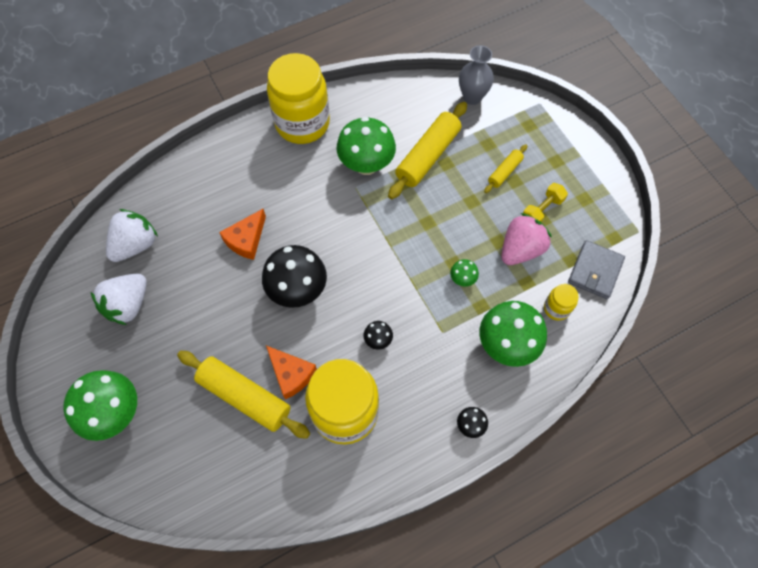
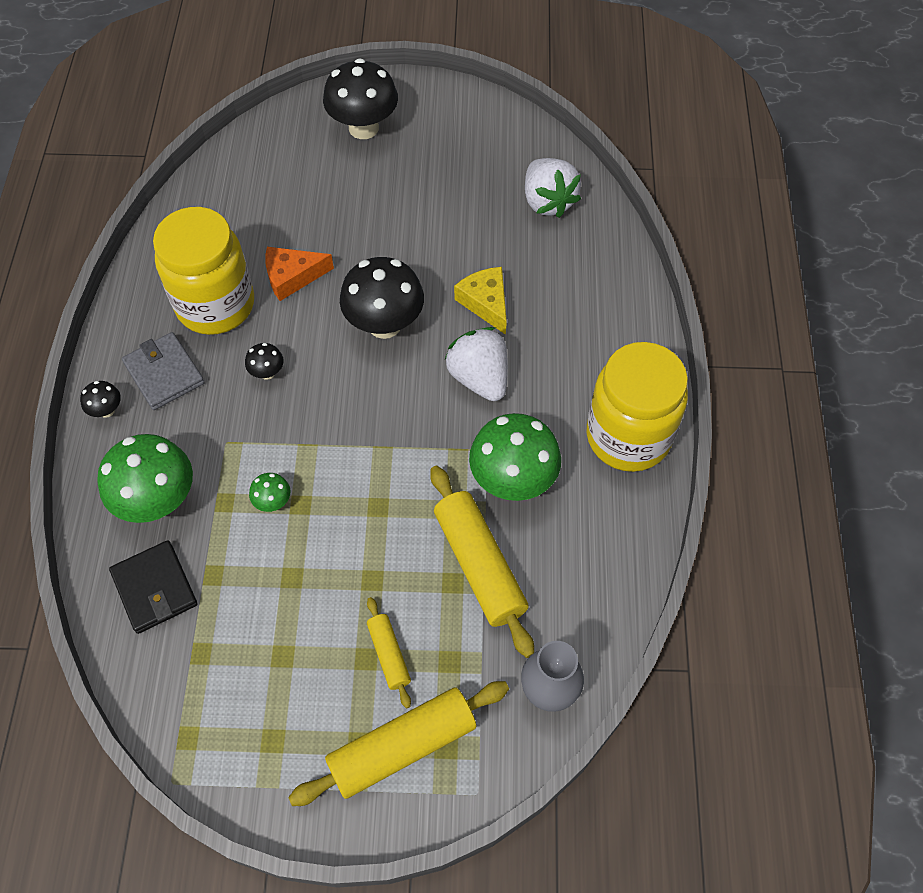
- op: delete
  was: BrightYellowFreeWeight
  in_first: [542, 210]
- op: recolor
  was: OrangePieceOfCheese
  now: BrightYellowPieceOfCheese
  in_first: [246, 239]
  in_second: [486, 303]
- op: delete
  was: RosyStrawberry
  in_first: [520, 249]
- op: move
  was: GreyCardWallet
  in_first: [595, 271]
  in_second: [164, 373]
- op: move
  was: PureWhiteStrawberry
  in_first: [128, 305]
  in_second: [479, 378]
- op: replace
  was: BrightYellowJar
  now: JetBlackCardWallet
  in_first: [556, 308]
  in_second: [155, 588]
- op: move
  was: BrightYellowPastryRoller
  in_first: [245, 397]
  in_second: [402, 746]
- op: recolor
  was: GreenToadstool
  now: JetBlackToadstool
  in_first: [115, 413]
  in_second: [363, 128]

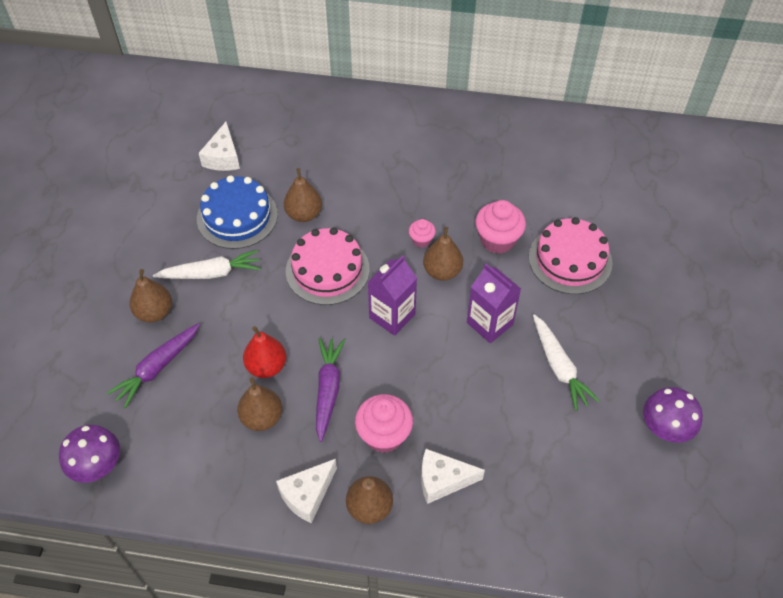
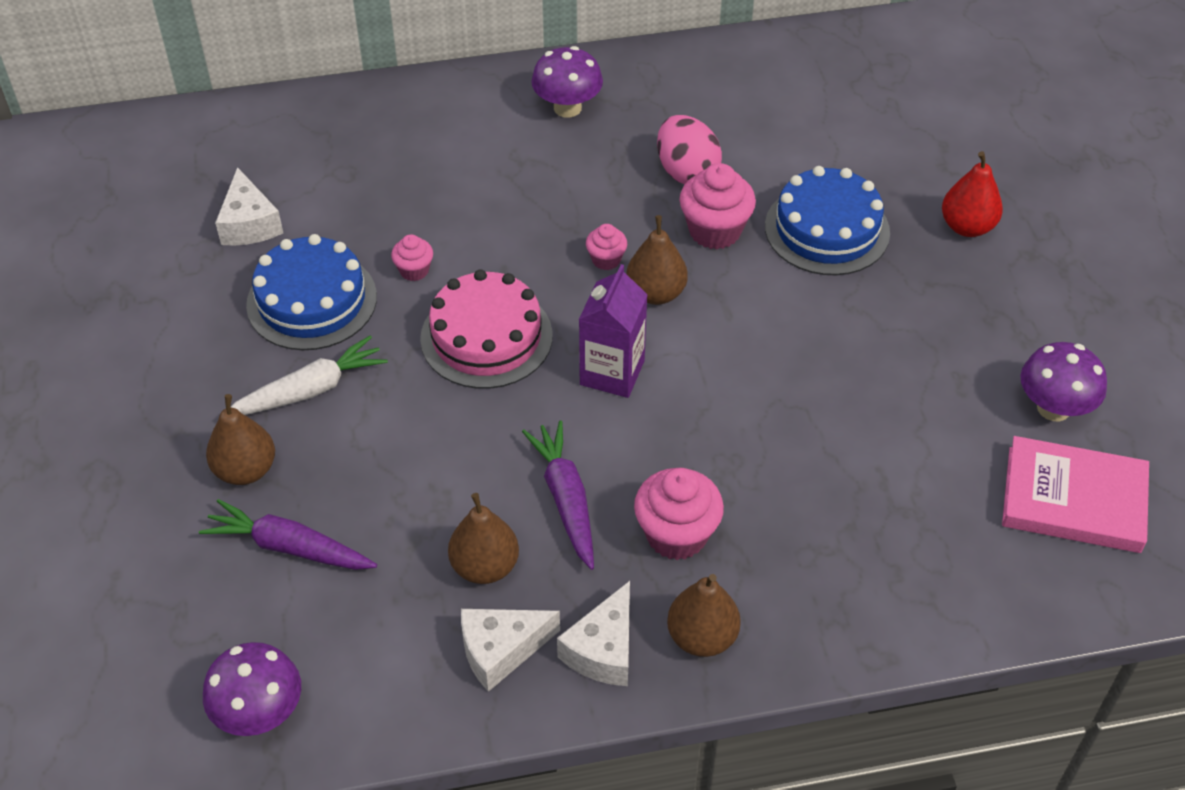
- op: replace
  was: BrownToyPear
  now: RosyFairyCake
  in_first: [304, 214]
  in_second: [414, 270]
- op: recolor
  was: RosyGateau
  now: BlueGateau
  in_first: [570, 259]
  in_second: [827, 229]
- op: delete
  was: RoyalPurpleJuiceCarton
  in_first: [489, 323]
- op: delete
  was: PureWhiteRootVegetable
  in_first: [559, 367]
- op: rotate
  was: RoyalPurpleRootVegetable
  in_first: [157, 368]
  in_second: [289, 547]
  clockwise: 90
- op: move
  was: RedToyPear
  in_first: [266, 366]
  in_second: [967, 227]
- op: move
  was: PureWhitePieceOfCheese
  in_first: [442, 480]
  in_second: [501, 651]
- op: insert
  now: RoyalPurpleToadstool
  in_second: [567, 108]
- op: insert
  now: RosyEggShape
  in_second: [686, 172]
- op: insert
  now: RosyBook
  in_second: [1073, 499]

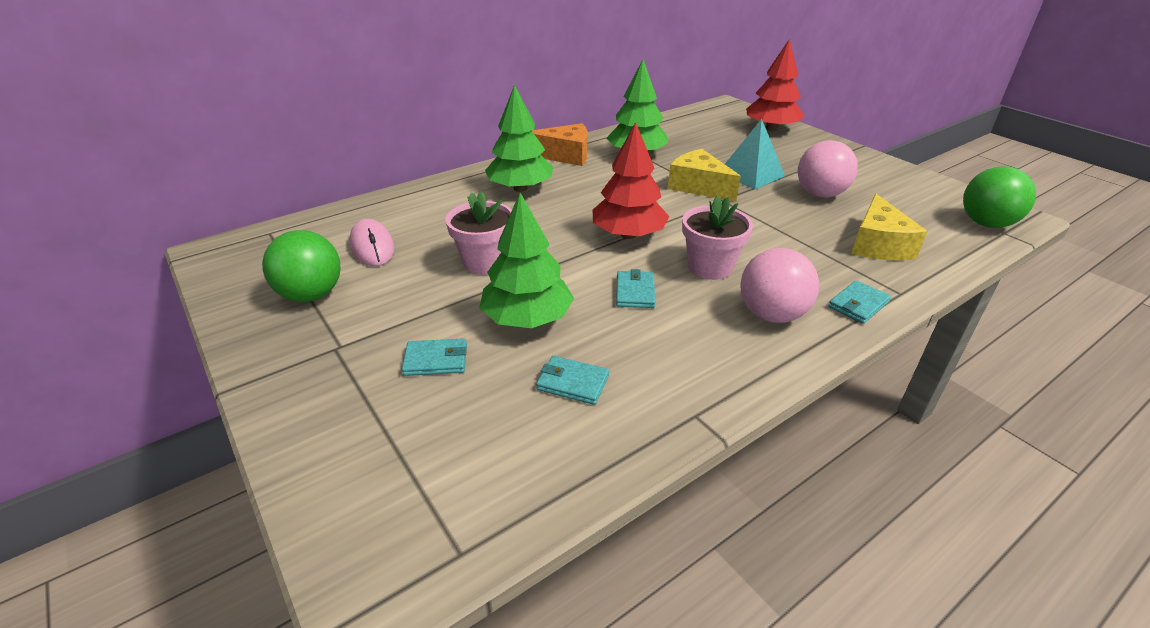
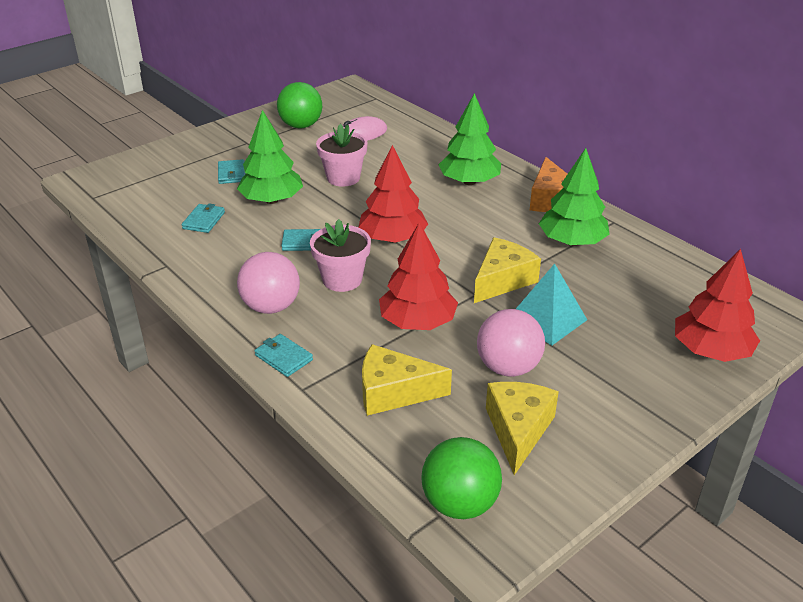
- op: insert
  now: RedFirTree
  in_second: [417, 322]
- op: insert
  now: BrightYellowPieceOfCheese
  in_second: [518, 430]

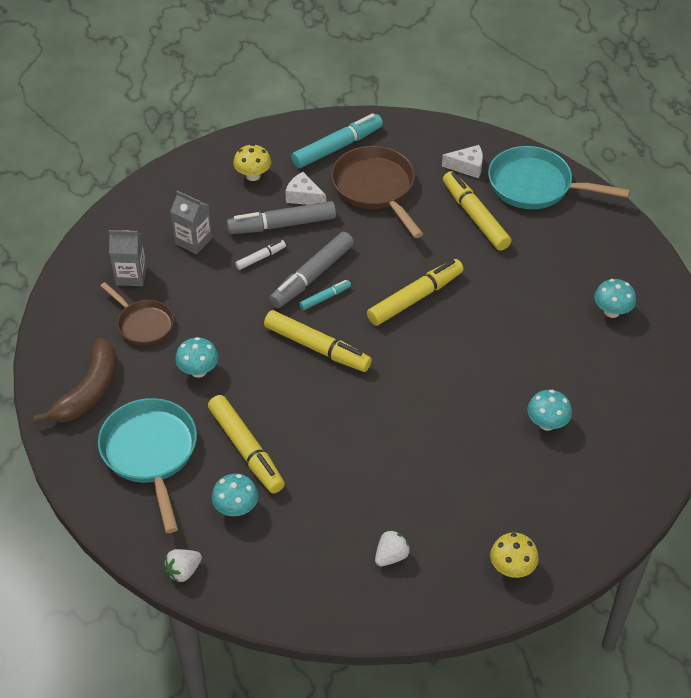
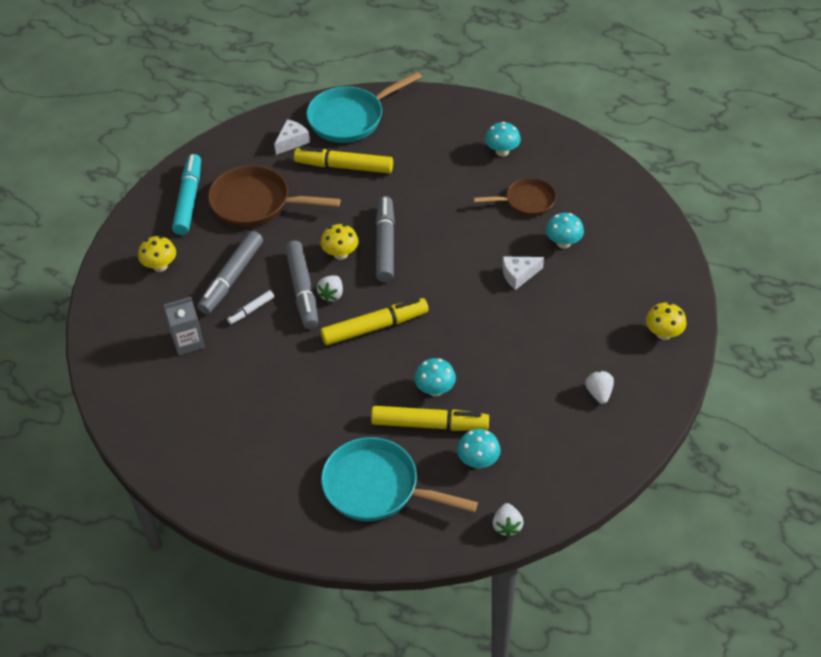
- op: move
  was: PureWhitePieceOfCheese
  in_first: [304, 196]
  in_second: [519, 275]
- op: delete
  was: GreyJuiceCarton
  in_first: [131, 275]
- op: rotate
  was: PureWhiteMarker
  in_first: [260, 258]
  in_second: [251, 310]
  clockwise: -135
- op: recolor
  was: BrightYellowMarker
  now: GreyMarker
  in_first: [415, 298]
  in_second: [385, 245]
- op: replace
  was: TealMarker
  now: PureWhiteStrawberry
  in_first: [325, 298]
  in_second: [331, 295]
- op: move
  was: BrownPan
  in_first: [143, 324]
  in_second: [527, 201]
- op: delete
  was: BrownBanana
  in_first: [89, 391]
- op: move
  was: TealToadstool
  in_first: [198, 371]
  in_second: [435, 389]
- op: insert
  now: BrightYellowToadstool
  in_second: [340, 254]

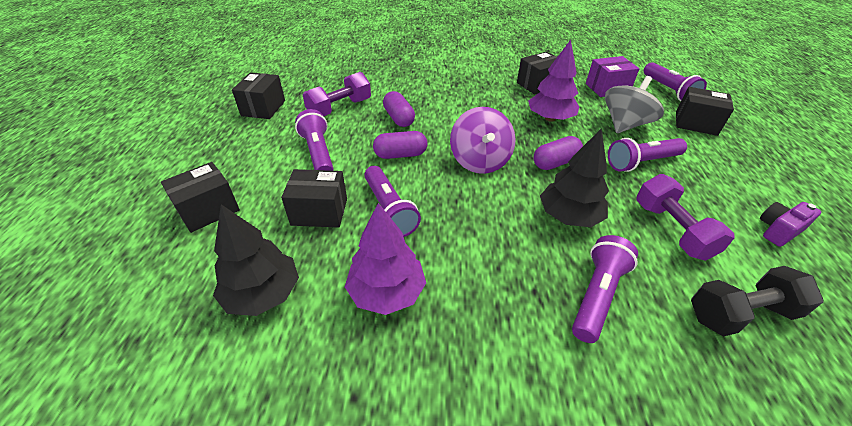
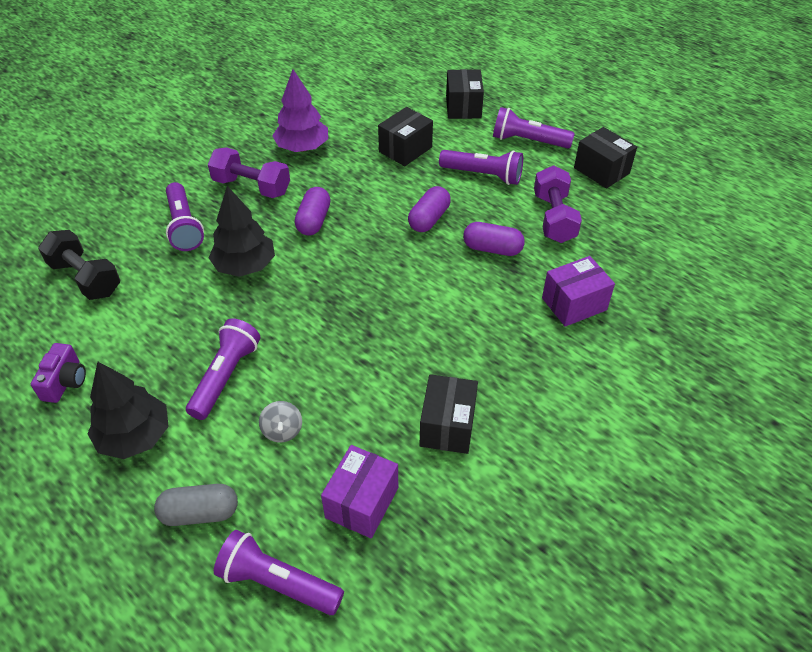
- op: delete
  was: RoyalPurpleFirTree
  in_first: [550, 118]
- op: resize
  was: GreySpinningTop
  in_first: [624, 124]
  in_second: [282, 430]
  ratio: 0.49
- op: replace
  was: JetBlackBox
  now: GreyPill
  in_first: [696, 123]
  in_second: [200, 513]
- op: delete
  was: RoyalPurpleSpinningTop
  in_first: [480, 161]
- op: move
  was: RoyalPurplePill
  in_first: [555, 163]
  in_second: [314, 221]
- op: move
  was: RoyalPurpleFlashlight
  in_first: [389, 210]
  in_second: [528, 141]
- op: move
  was: RoyalPurpleFreeWeight
  in_first: [672, 230]
  in_second: [252, 186]
- op: move
  was: JetBlackFirTree
  in_first: [263, 294]
  in_second: [135, 436]
- op: rotate
  was: JetBlackFreeWeight
  in_first: [740, 313]
  in_second: [85, 278]
  clockwise: -75
- op: insert
  now: RoyalPurpleBox
  in_second: [574, 304]

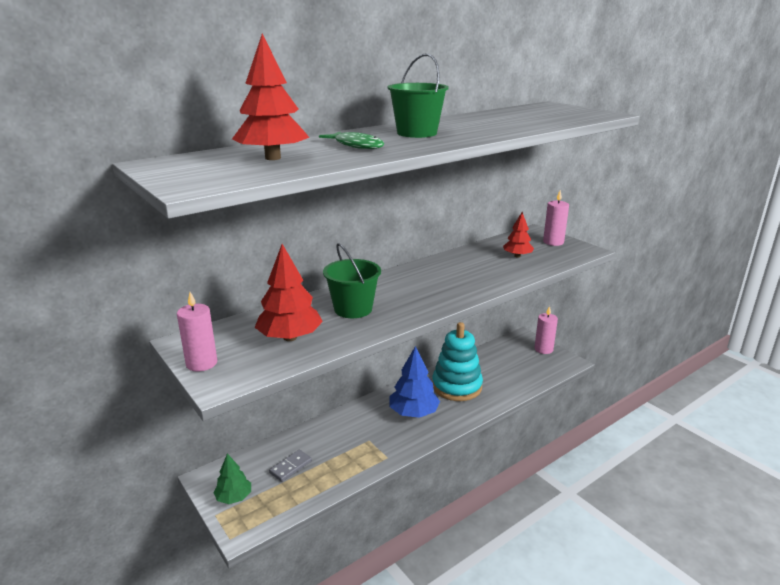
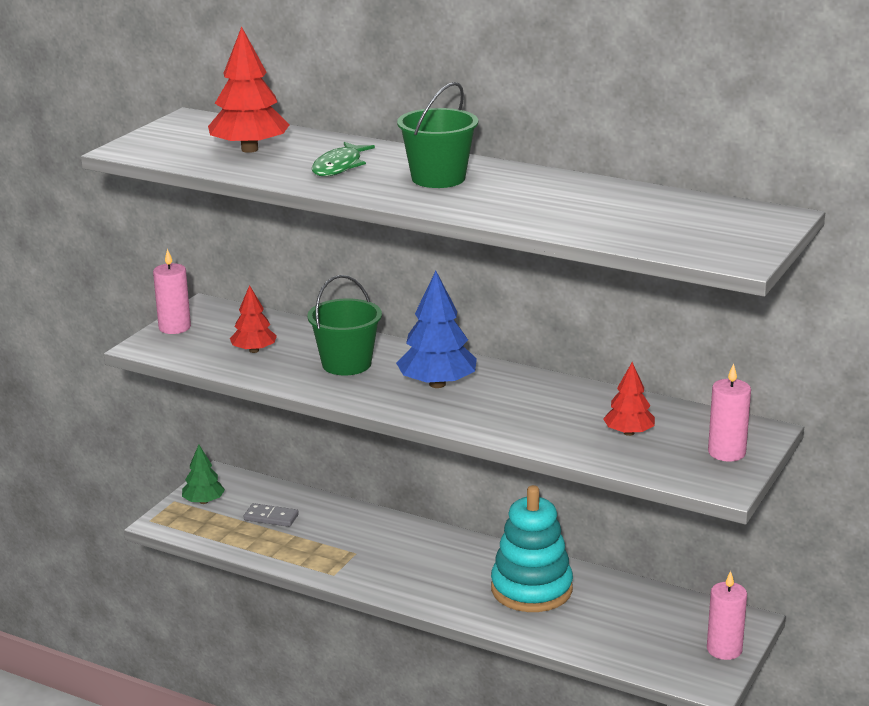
- op: resize
  was: RedFirTree
  in_first: [290, 337]
  in_second: [254, 350]
  ratio: 0.61
- op: move
  was: BlueFirTree
  in_first: [413, 413]
  in_second: [437, 384]

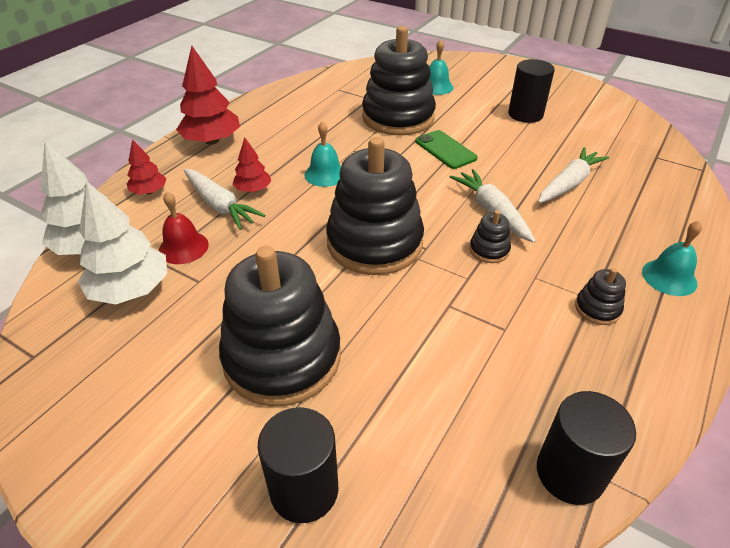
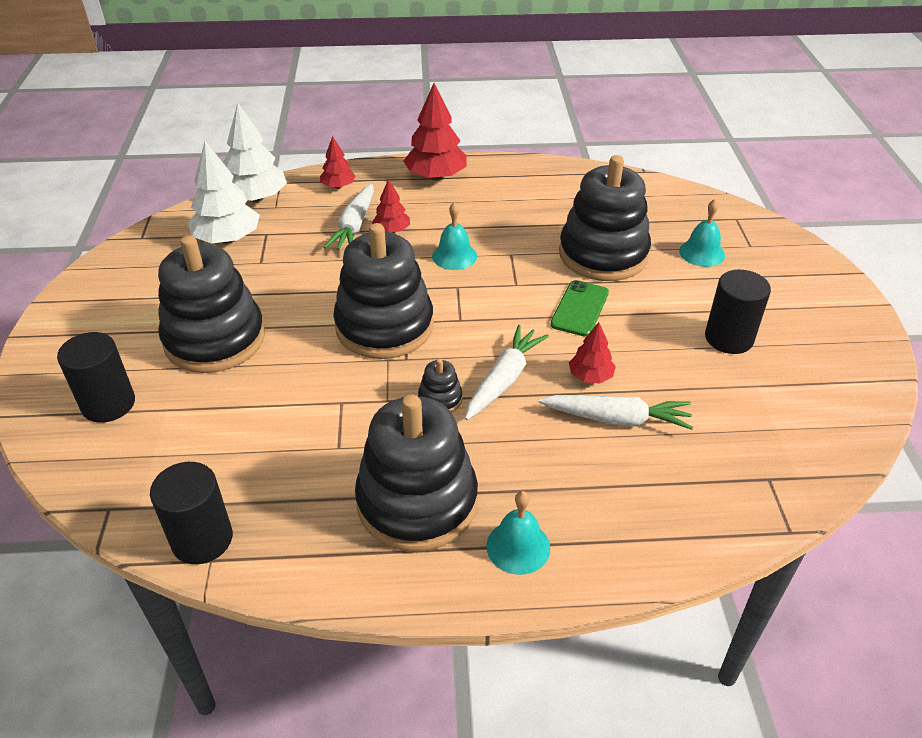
- op: delete
  was: RedHandBell
  in_first: [183, 247]
- op: resize
  was: JetBlackRingStacker
  in_first: [597, 309]
  in_second: [417, 502]
  ratio: 2.43
- op: insert
  now: RedFirTree
  in_second: [590, 376]

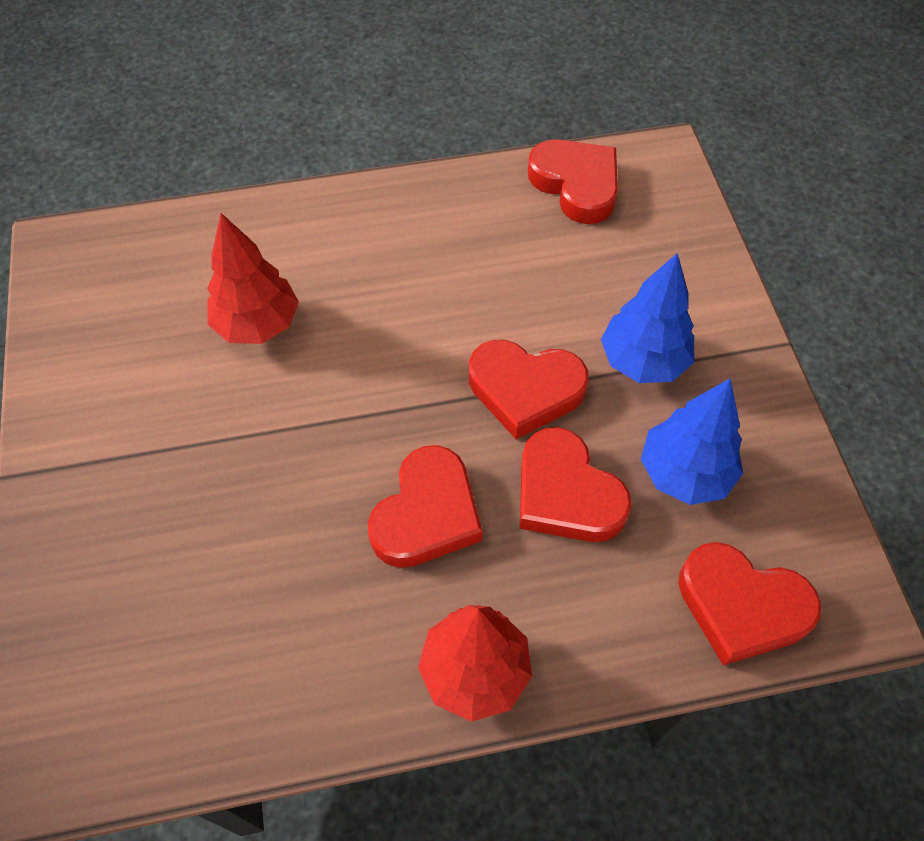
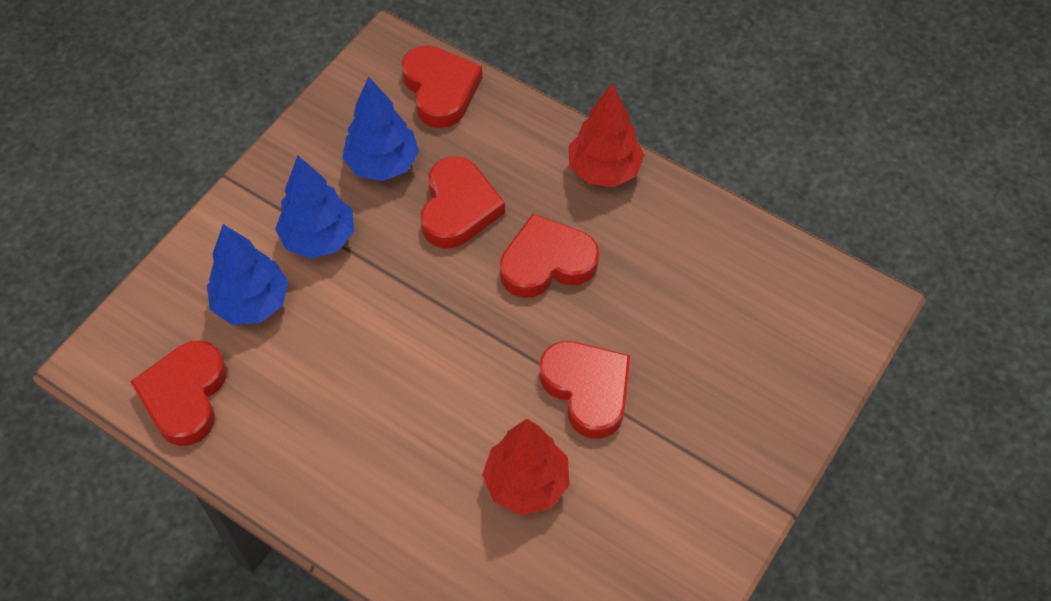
- op: move
  was: RedHeart
  in_first: [525, 390]
  in_second: [587, 389]
- op: insert
  now: BlueFirTree
  in_second: [252, 303]

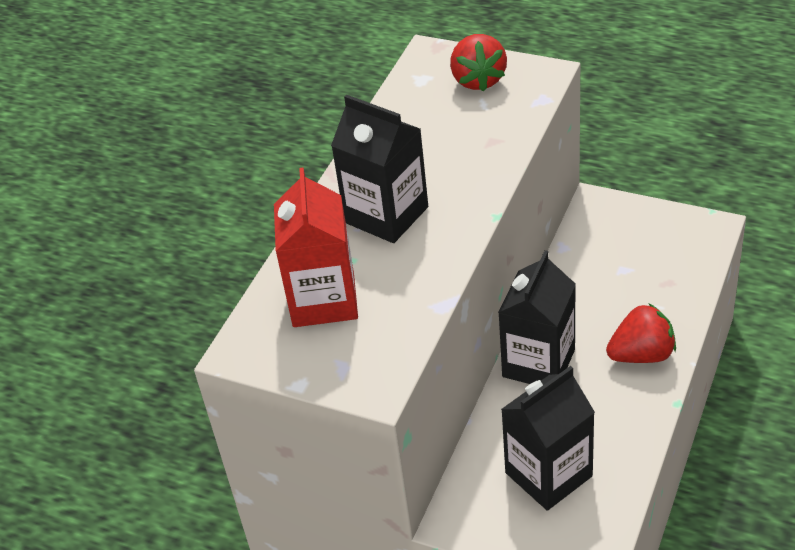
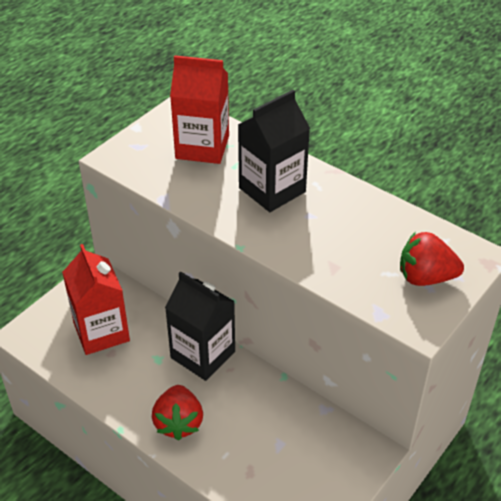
- op: recolor
  was: JetBlackJuiceCarton
  now: RedJuiceCarton
  in_first: [548, 474]
  in_second: [101, 332]

